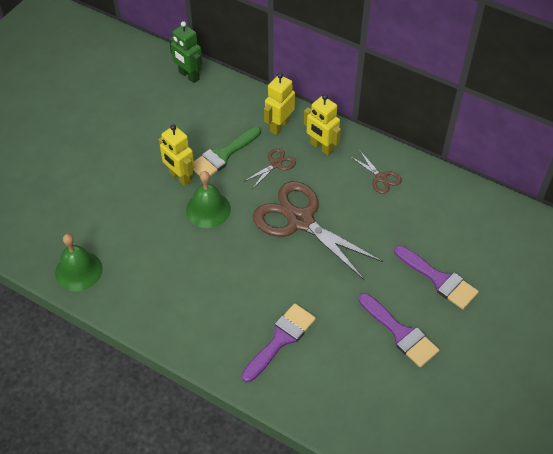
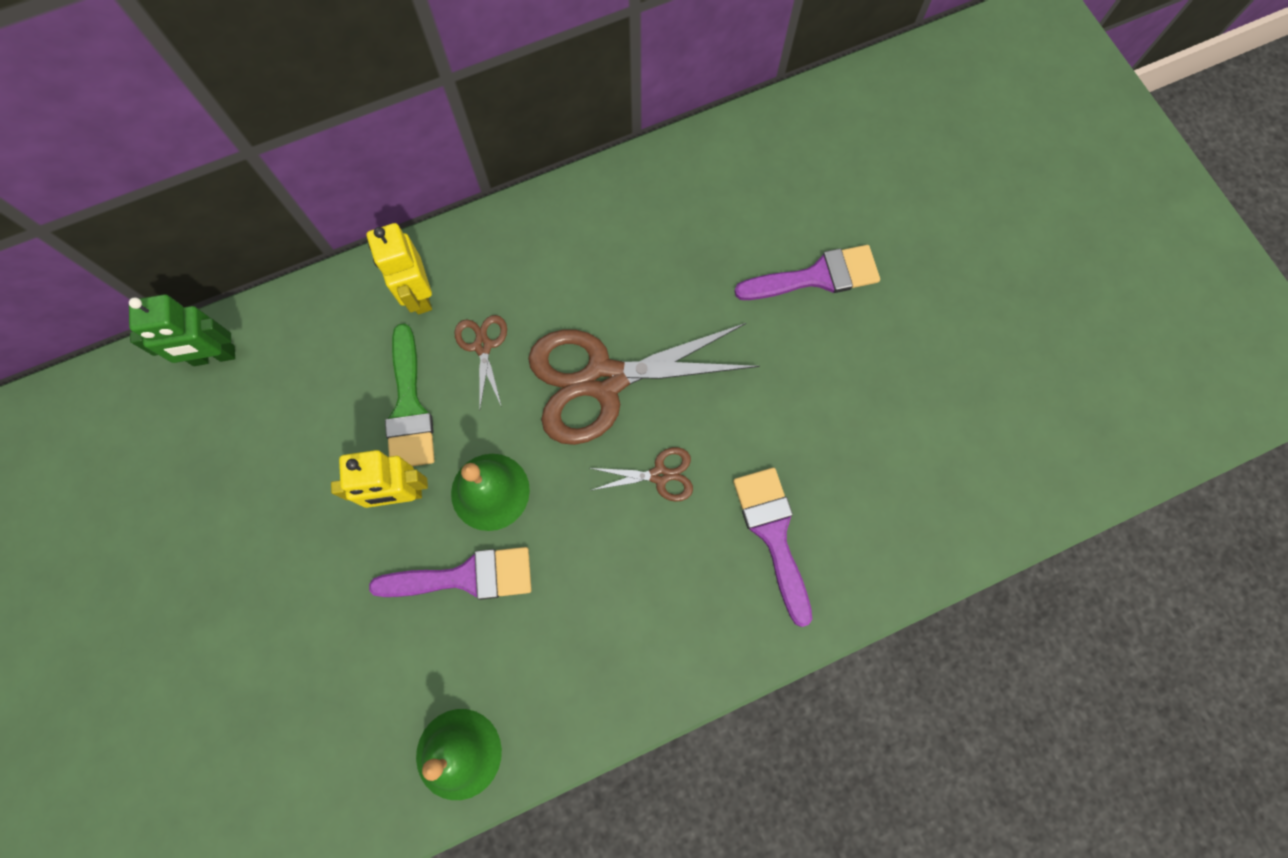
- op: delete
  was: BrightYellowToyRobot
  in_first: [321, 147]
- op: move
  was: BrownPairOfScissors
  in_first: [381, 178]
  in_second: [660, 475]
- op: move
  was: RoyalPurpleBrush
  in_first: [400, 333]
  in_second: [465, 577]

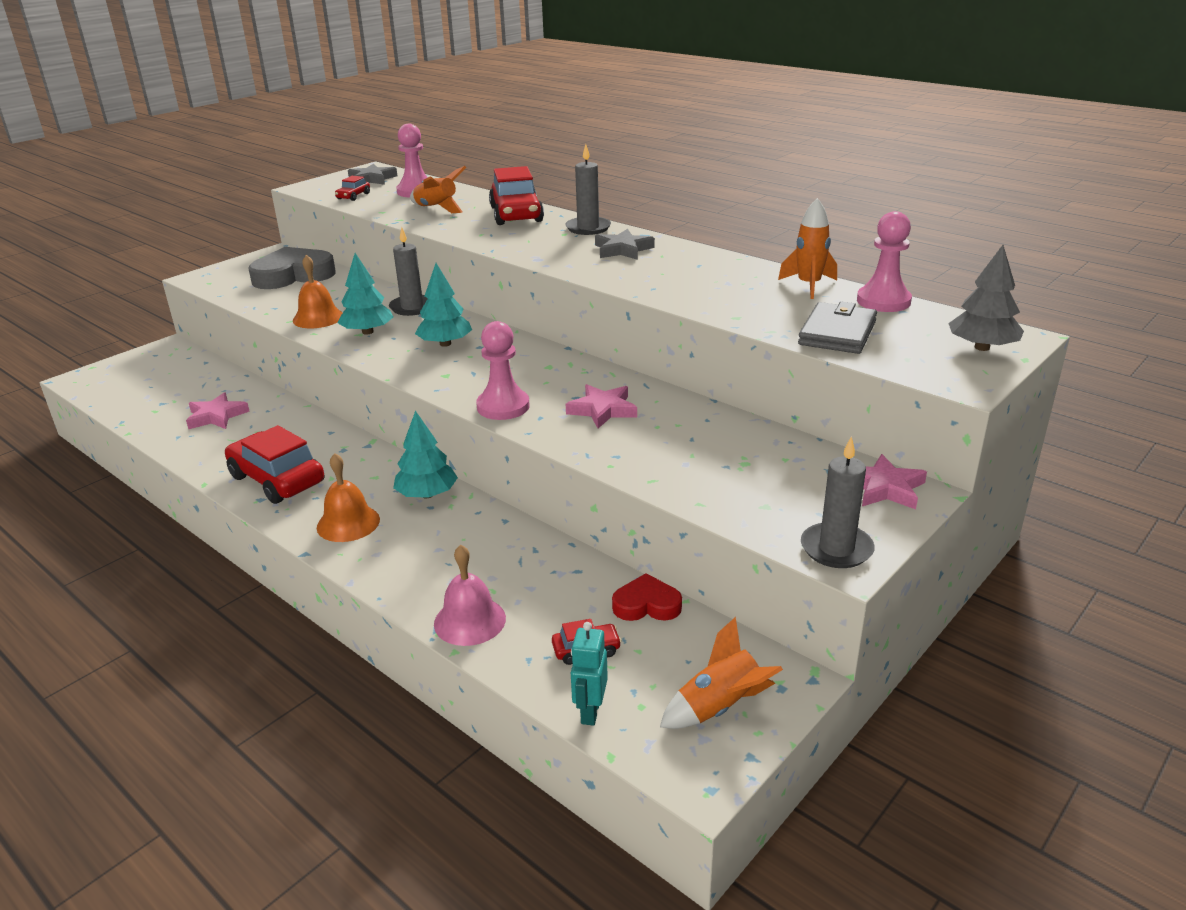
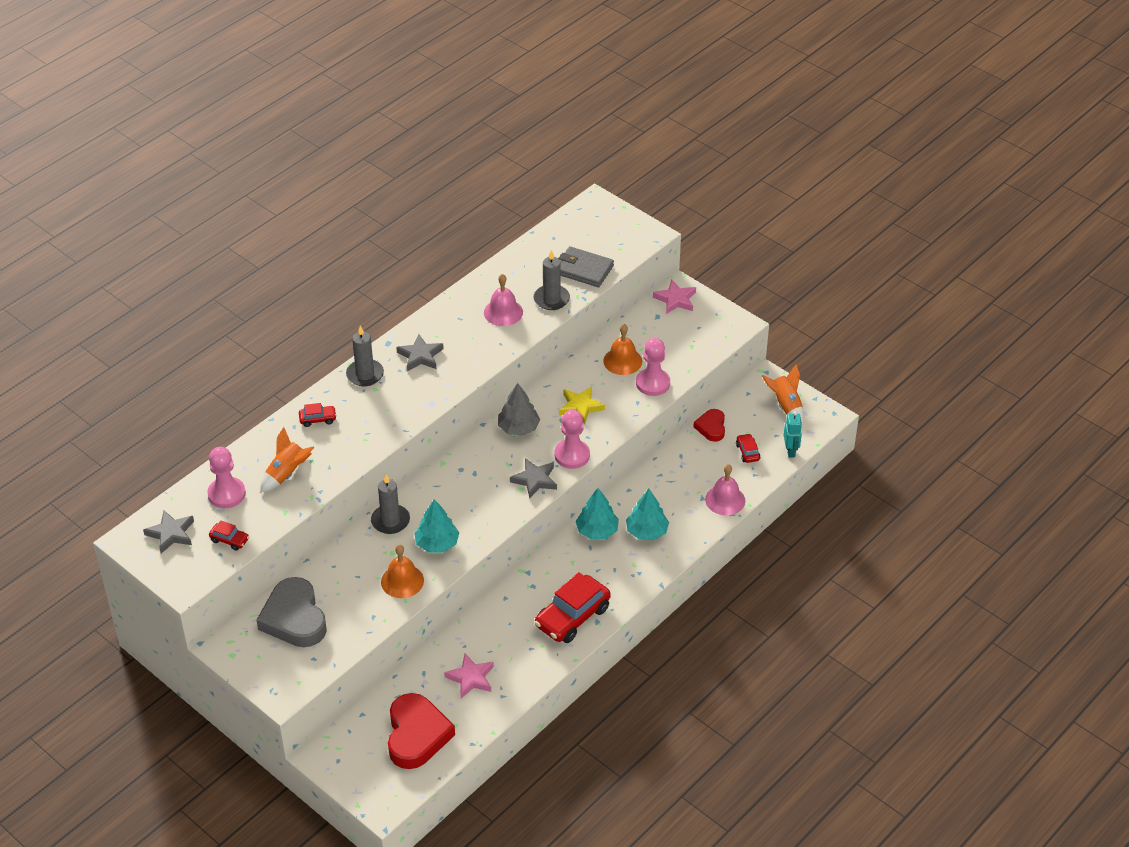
- op: resize
  was: RedToyCar
  in_first: [516, 214]
  in_second: [318, 419]
  ratio: 0.46
- op: delete
  was: OrangeToyRocket
  in_first: [808, 286]
- op: move
  was: RosyChessPawn
  in_first: [883, 301]
  in_second: [653, 383]
- op: move
  was: GreyFirTree
  in_first: [982, 347]
  in_second: [518, 428]
- op: move
  was: TealFirTree
  in_first: [445, 344]
  in_second: [646, 531]
- op: recolor
  was: RosyStar
  now: BrightYellowStar
  in_first: [602, 410]
  in_second: [580, 407]
- op: move
  was: GreyPillarCandle
  in_first: [836, 549]
  in_second: [551, 299]
- op: move
  was: OrangeHandBell
  in_first: [348, 523]
  in_second: [622, 361]
- op: rotate
  was: TealToyRobot
  in_first: [590, 712]
  in_second: [790, 451]
  clockwise: -105
- op: insert
  now: RosyHandBell
  in_second: [503, 312]
- op: insert
  now: GreyStar
  in_second: [535, 480]
- op: insert
  now: RedHeart
  in_second: [416, 735]

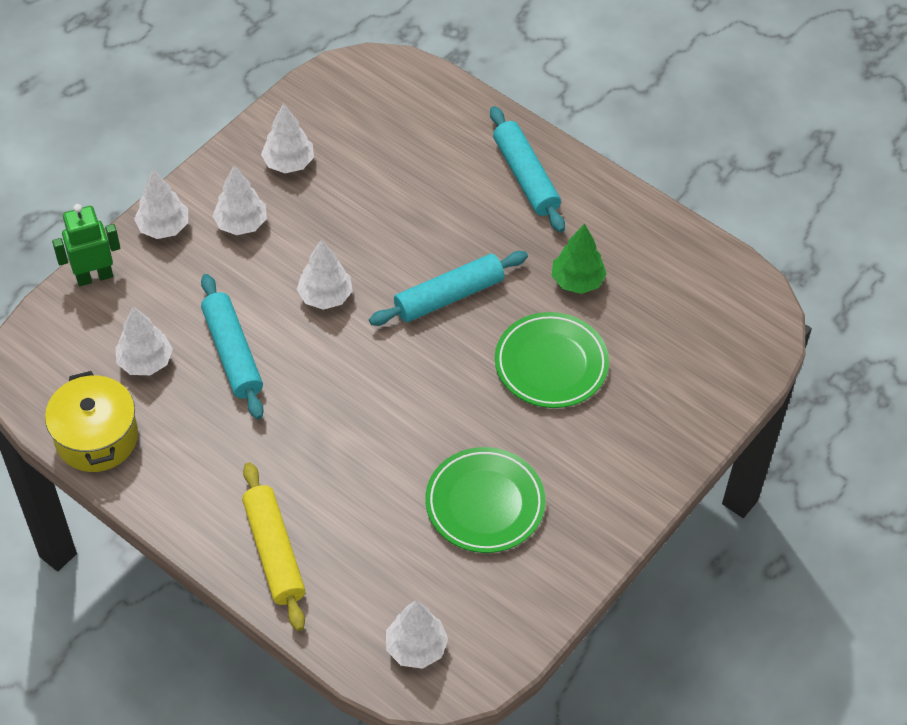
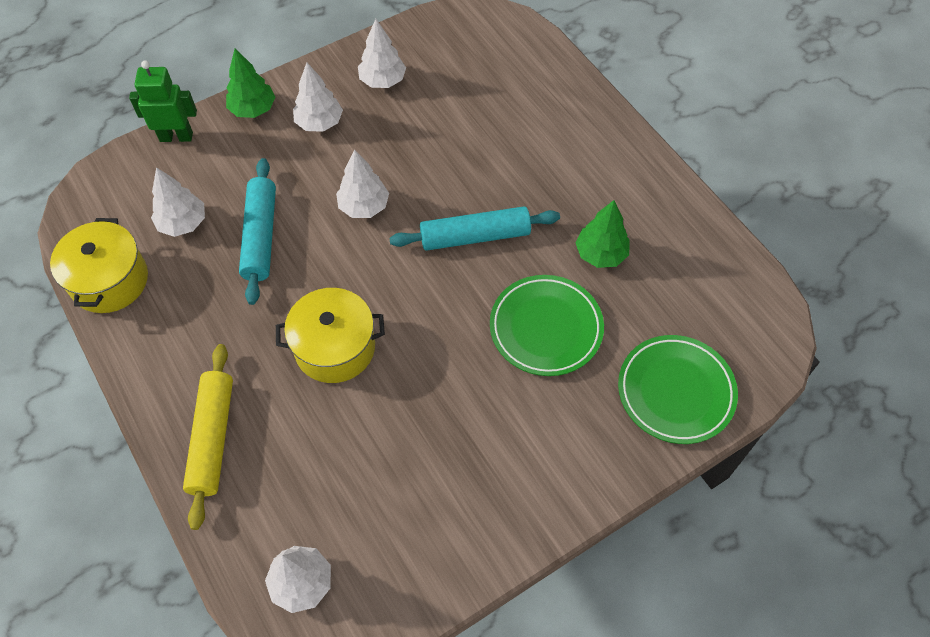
- op: delete
  was: TealPastryRoller
  in_first: [525, 177]
- op: recolor
  was: PureWhiteFirTree
  now: GreenFirTree
  in_first: [163, 227]
  in_second: [253, 109]
- op: move
  was: GreenFlatDish
  in_first: [485, 503]
  in_second: [675, 391]
- op: insert
  now: BrightYellowStockpot
  in_second: [335, 347]

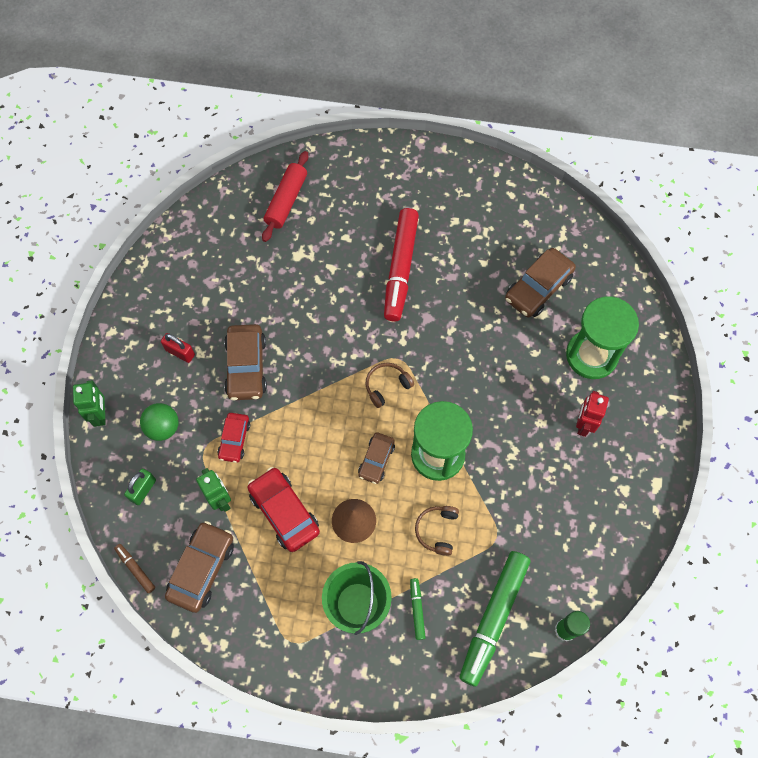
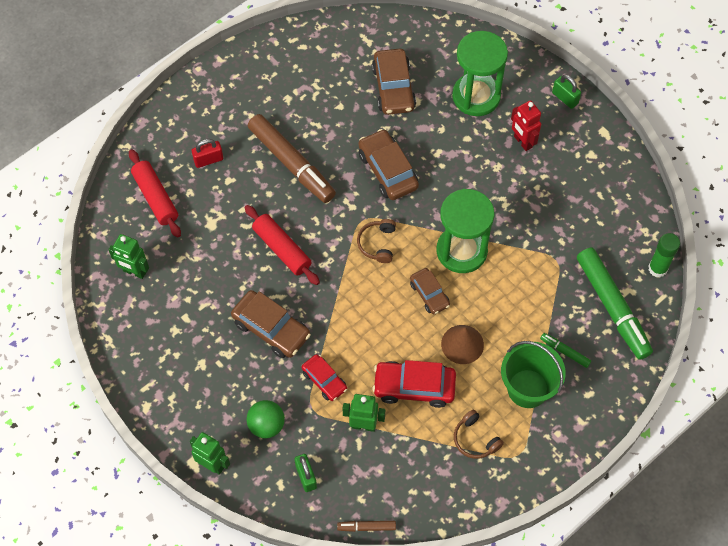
- op: recolor
  was: RedMarker
  now: BrownMarker
  in_first: [401, 268]
  in_second: [291, 163]
- op: move
  was: RedPadlock
  in_first: [180, 352]
  in_second: [208, 160]
- op: move
  was: BrownOverEarHeadphones
  in_first: [437, 530]
  in_second: [475, 439]
- op: move
  was: BrownToyCar
  in_first: [202, 569]
  in_second: [387, 170]
- op: insert
  now: GreenPadlock
  in_second: [565, 98]
- op: insert
  now: RedPastryRoller
  in_second: [282, 249]
- op: insert
  now: GreenToyRobot
  in_second: [134, 272]

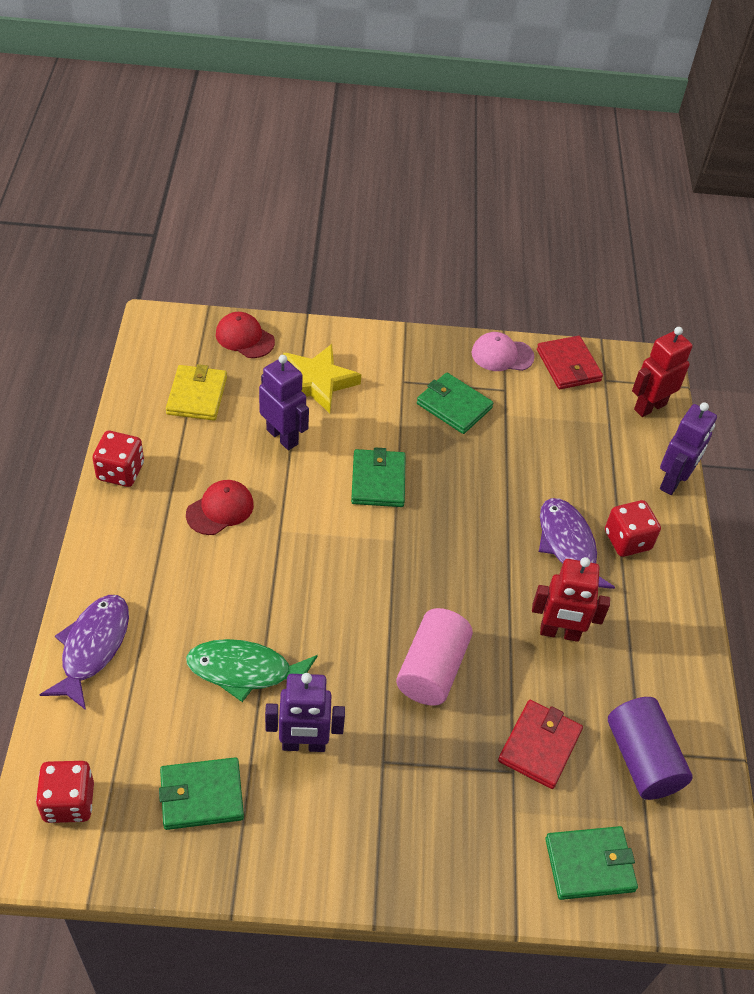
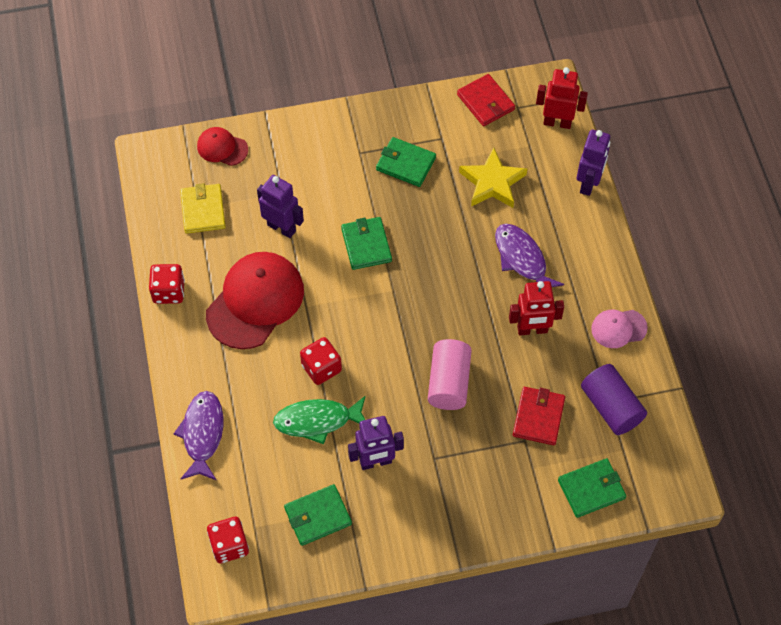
- op: rotate
  was: RedToyRobot
  in_first: [649, 407]
  in_second: [557, 122]
  clockwise: 60
- op: move
  was: RosyPeakedCap
  in_first: [502, 355]
  in_second: [618, 328]
- op: move
  was: BrightYellowStar
  in_first: [317, 382]
  in_second: [492, 183]
- op: resize
  was: RedPeakedCap
  in_first: [220, 509]
  in_second: [255, 301]
  ratio: 1.99
- op: move
  was: RedDice
  in_first: [627, 540]
  in_second: [321, 368]

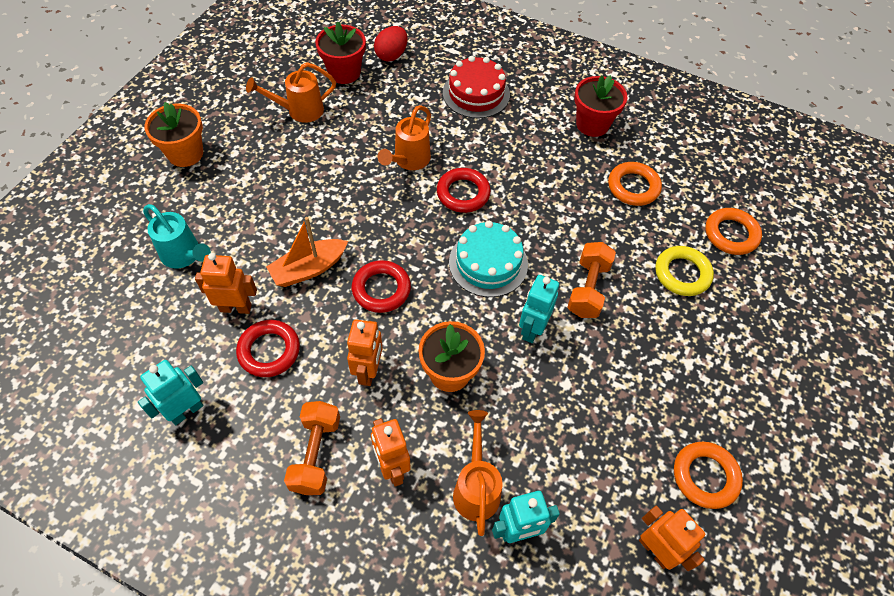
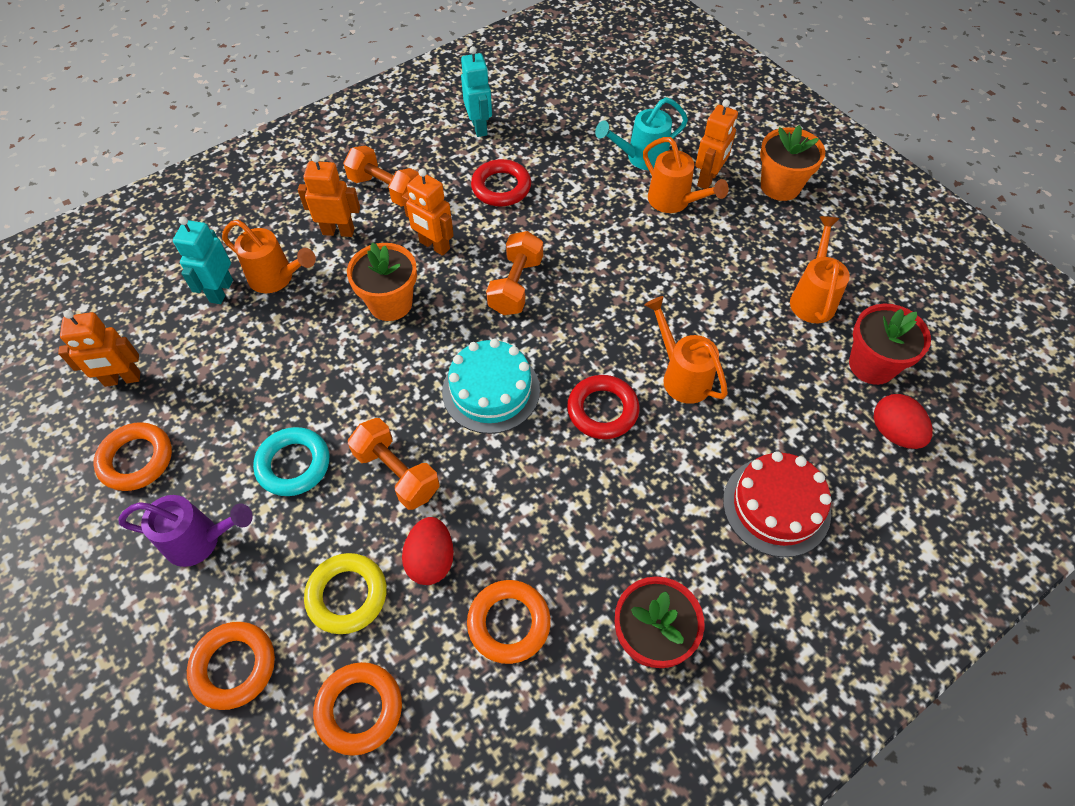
- op: delete
  was: OrangeSailboat
  in_first: [309, 269]
- op: move
  was: OrangeToyRobot
  in_first: [236, 307]
  in_second: [708, 179]
- op: replace
  was: RedTorus
  now: OrangeFreeWeight
  in_first: [381, 289]
  in_second: [516, 285]
- op: delete
  was: TealToyRobot
  in_first: [532, 329]
- op: insert
  now: OrangeWateringCan
  in_second: [674, 202]
- op: insert
  now: TealTorus
  in_second: [293, 464]
- op: insert
  now: RoyalPurpleWateringCan
  in_second: [200, 541]
- op: insert
  now: RedEggShape
  in_second: [431, 560]
- op: insert
  now: OrangeTorus
  in_second: [234, 666]

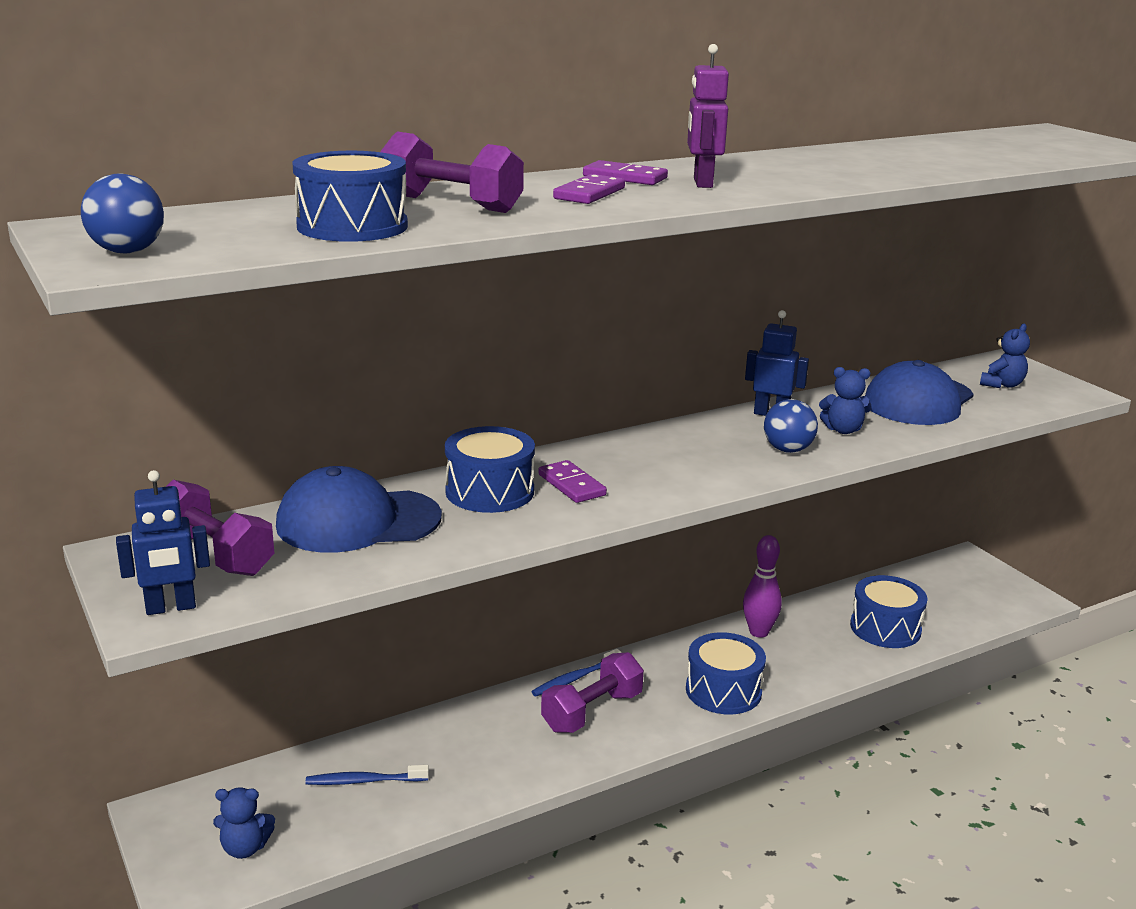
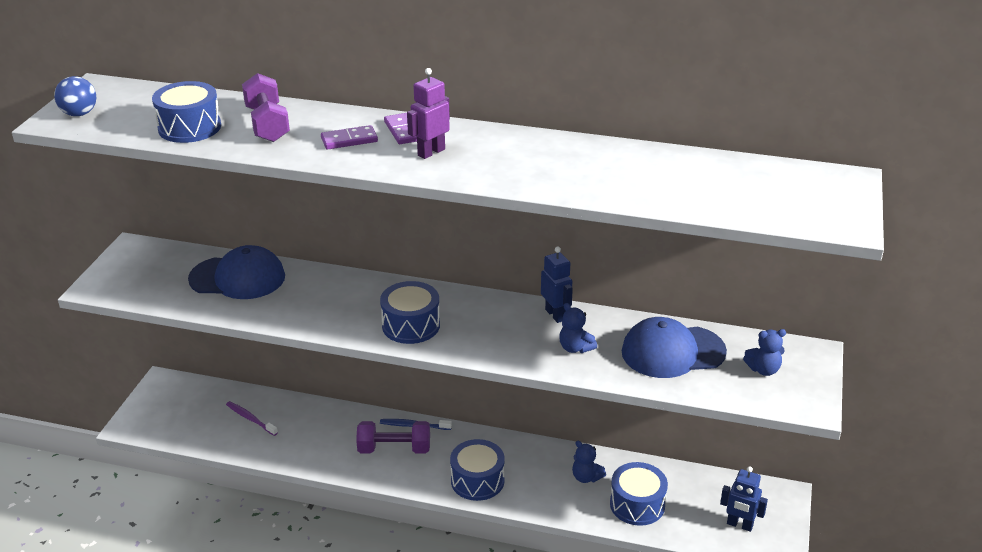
- op: delete
  was: BlueSphere
  in_first: [787, 450]
- op: move
  was: BlueToyDrum
  in_first: [489, 491]
  in_second: [411, 325]
- op: delete
  was: RoyalPurpleDomino
  in_first: [571, 485]
- op: rotate
  was: BluePeakedCap
  in_first: [358, 521]
  in_second: [237, 278]
  clockwise: 150
- op: move
  was: BlueToyRobot
  in_first: [171, 608]
  in_second: [739, 525]
- op: delete
  was: RoyalPurpleFreeWeight
  in_first: [215, 554]
- op: delete
  was: RoyalPurpleBowlingPin
  in_first: [759, 632]
- op: recolor
  was: BlueDentalBrush
  now: RoyalPurpleDentalBrush
  in_first: [365, 781]
  in_second: [250, 419]
- op: move
  was: BlueStuffedBear
  in_first: [245, 848]
  in_second: [586, 477]

